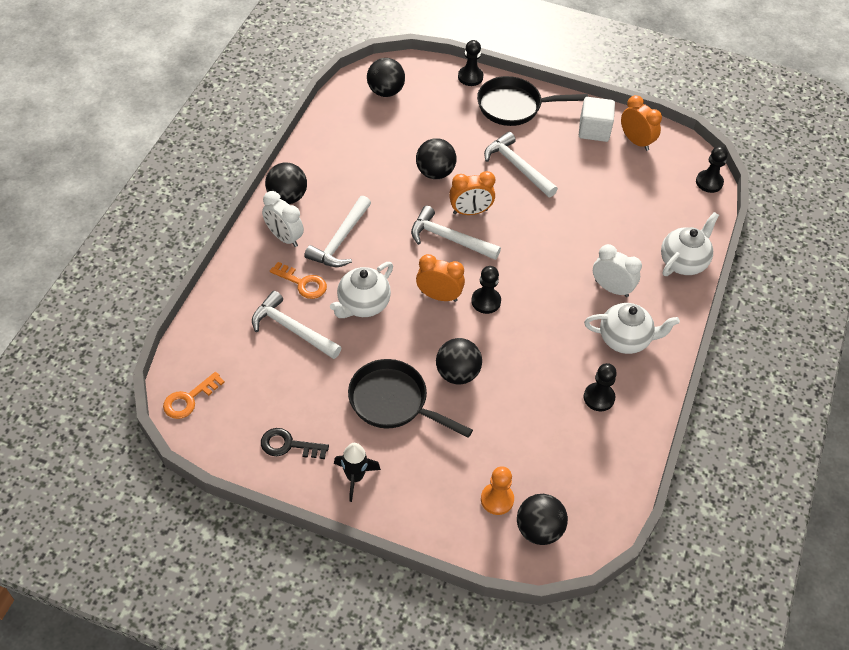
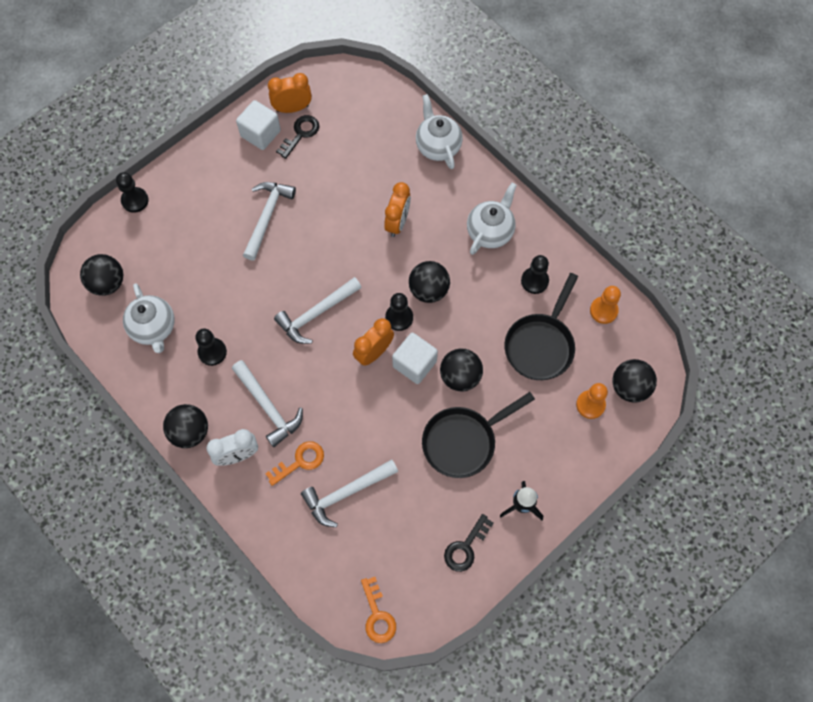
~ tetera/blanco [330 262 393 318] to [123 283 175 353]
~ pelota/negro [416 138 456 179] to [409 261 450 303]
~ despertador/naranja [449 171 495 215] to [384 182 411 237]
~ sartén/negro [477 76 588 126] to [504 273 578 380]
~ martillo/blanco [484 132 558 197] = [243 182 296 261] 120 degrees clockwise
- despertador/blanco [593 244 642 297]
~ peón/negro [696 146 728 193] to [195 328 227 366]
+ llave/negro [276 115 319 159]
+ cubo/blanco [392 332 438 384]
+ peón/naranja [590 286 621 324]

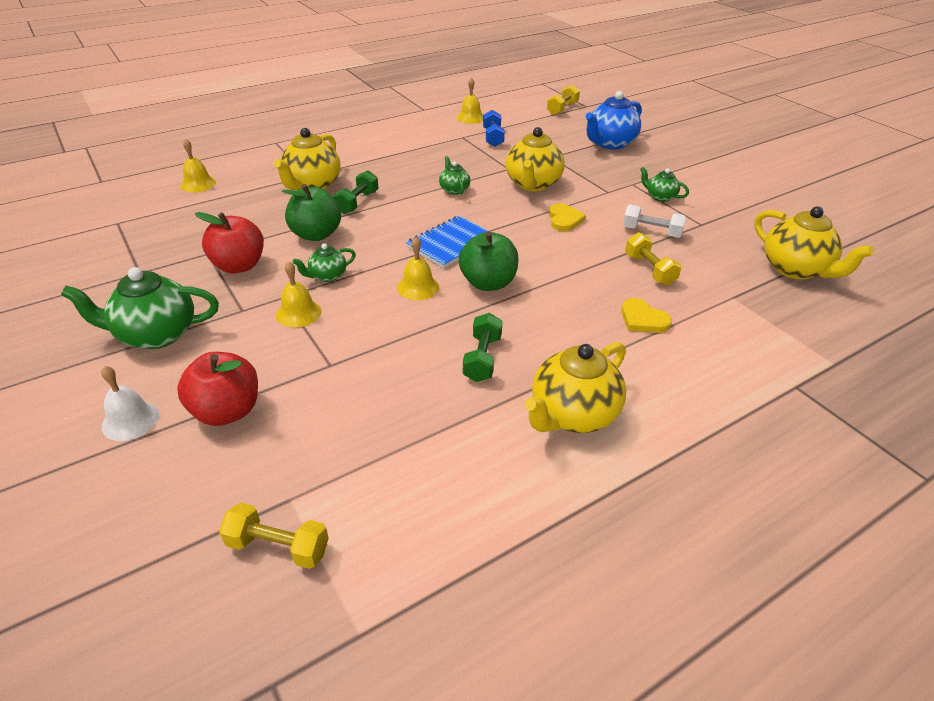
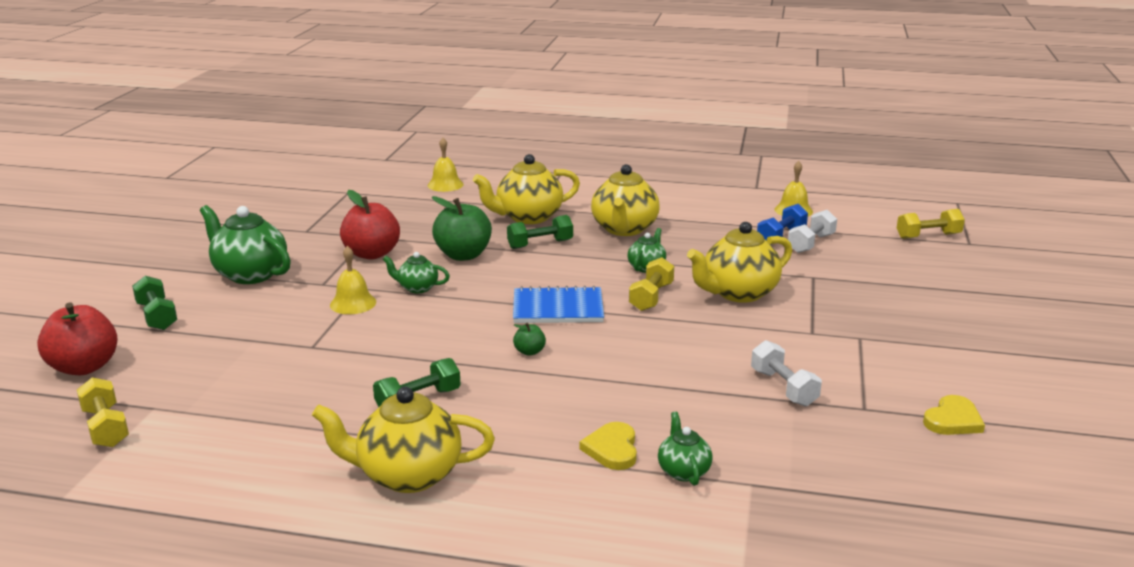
~ campana/blanco [101 366 159 441] to mancuerna/verde [132 276 177 330]
~ manzana/rojo [177 352 258 426] to [37 302 118 375]
- campana/amarillo [397 237 439 300]
~ manzana/verde [459 231 519 291] = [513 323 546 356] x0.46
~ corazón/amarillo [549 204 586 232] to [923 395 985 435]
- tetera/azul [586 91 642 150]
~ mancuerna/amarillo [625 232 681 286] to [629 257 674 311]
~ tetera/verde [640 167 689 202] to [658 412 713 486]
~ tetera/amarillo [754 206 874 280] to [591 164 660 236]
+ mancuerna/blanco [788 210 837 253]

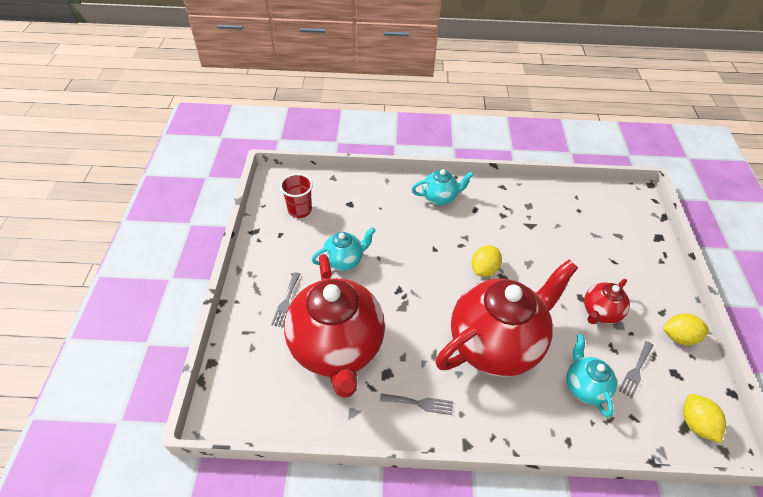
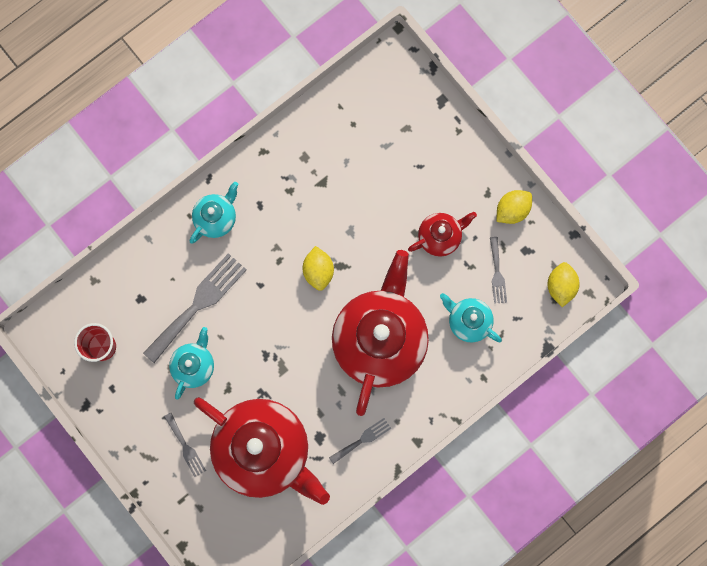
~ tetera/rojo [584 279 630 324] = [408 212 477 257] 120 degrees counterclockwise
~ limón/amarillo [683 394 726 443] = [547 262 580 307] 60 degrees clockwise
+ tenedor/gris [143 253 247 363]

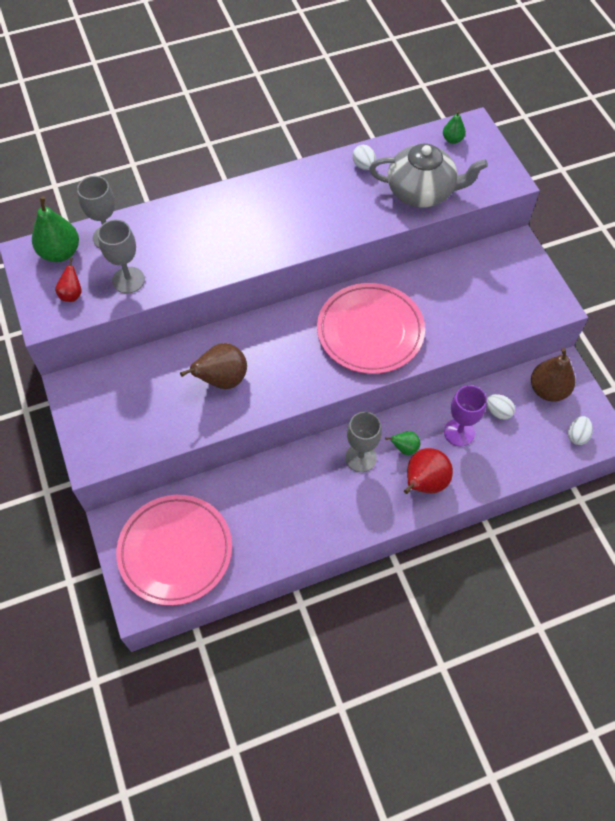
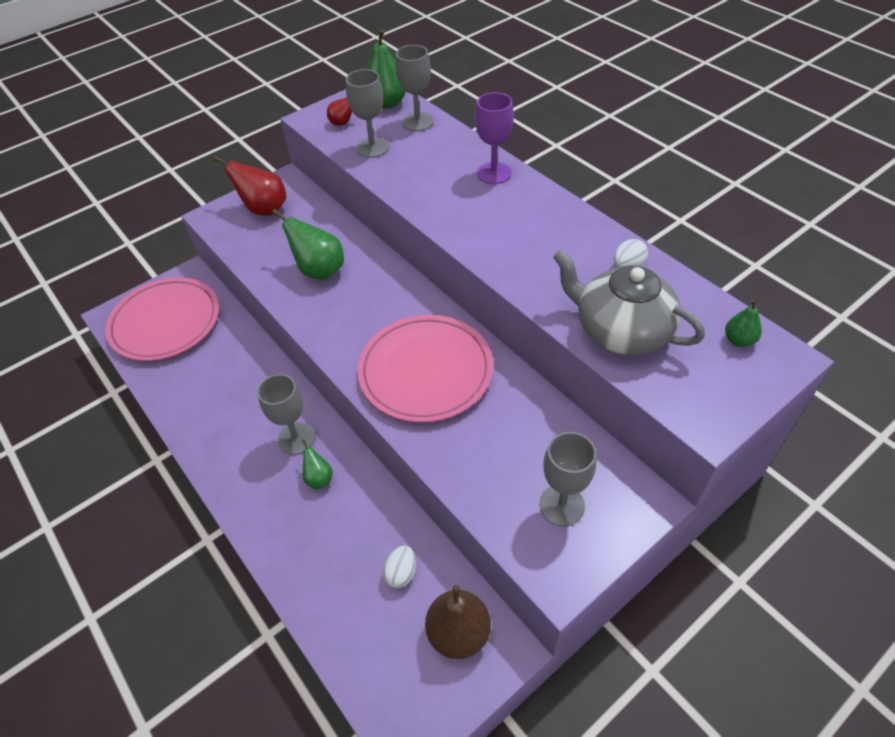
~ pera/marrón [180 343 247 389] to pera/verde [272 209 344 280]
~ tetera/gris [369 144 488 207] = [553 250 705 355] 135 degrees clockwise
~ pera/rojo [404 448 453 494] to [213 156 287 216]
~ copa/morado [444 385 487 446] to [475 92 514 184]
- huevo/blanco [568 416 593 445]
+ copa/gris [539 432 596 526]

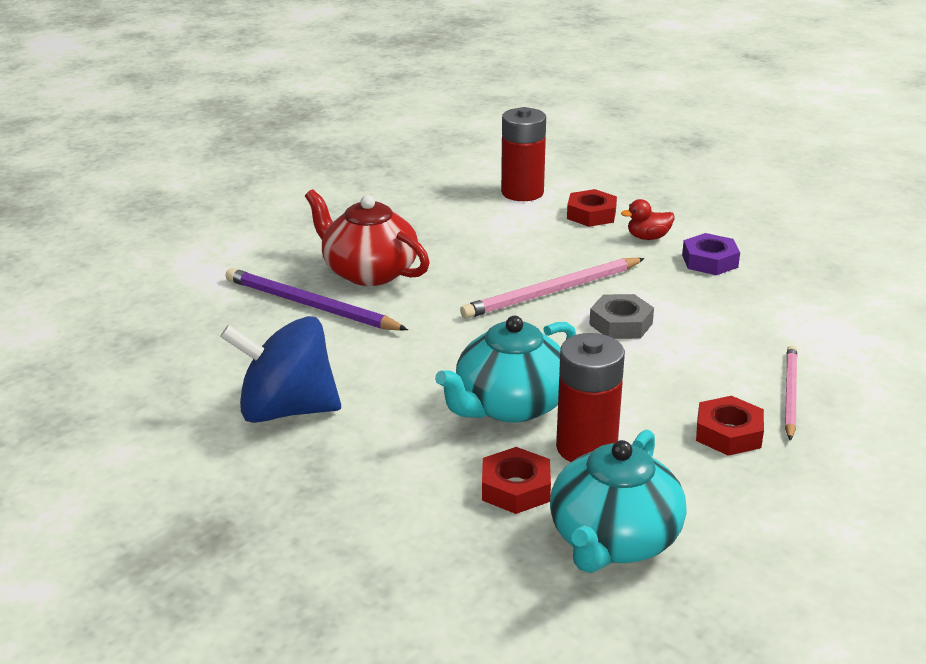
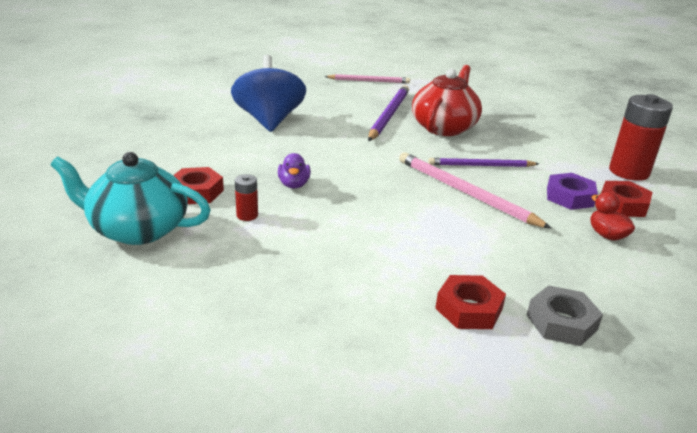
~ tetera/turquesa [435 316 576 423] to pato/morado [278 153 311 188]
~ pila/rojo [556 333 625 462] = [235 174 258 221] x0.46
~ tuerca/gris [589 294 654 339] to [527 285 603 346]
~ tuerca/morado [682 233 740 275] to [547 173 598 210]
~ tuerca/rojo [696 396 764 456] to [435 275 506 329]
~ lápiz/rosa [785 345 797 441] to [325 74 410 83]
+ lápiz/morado [428 158 539 167]

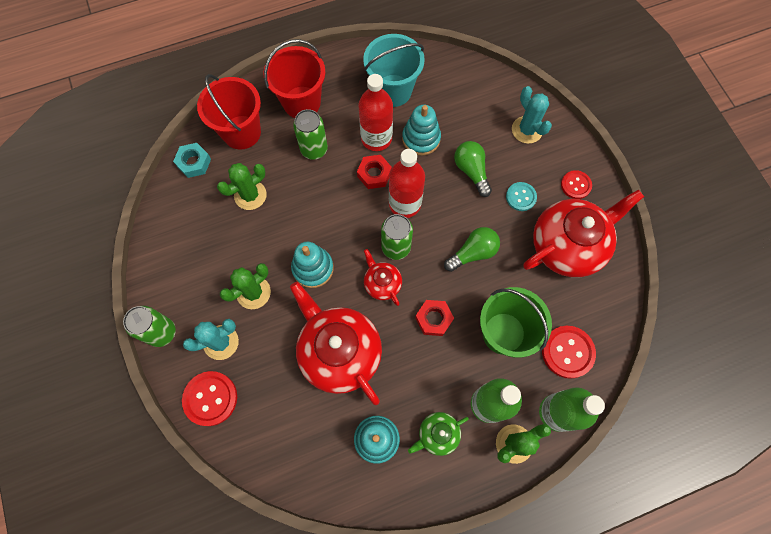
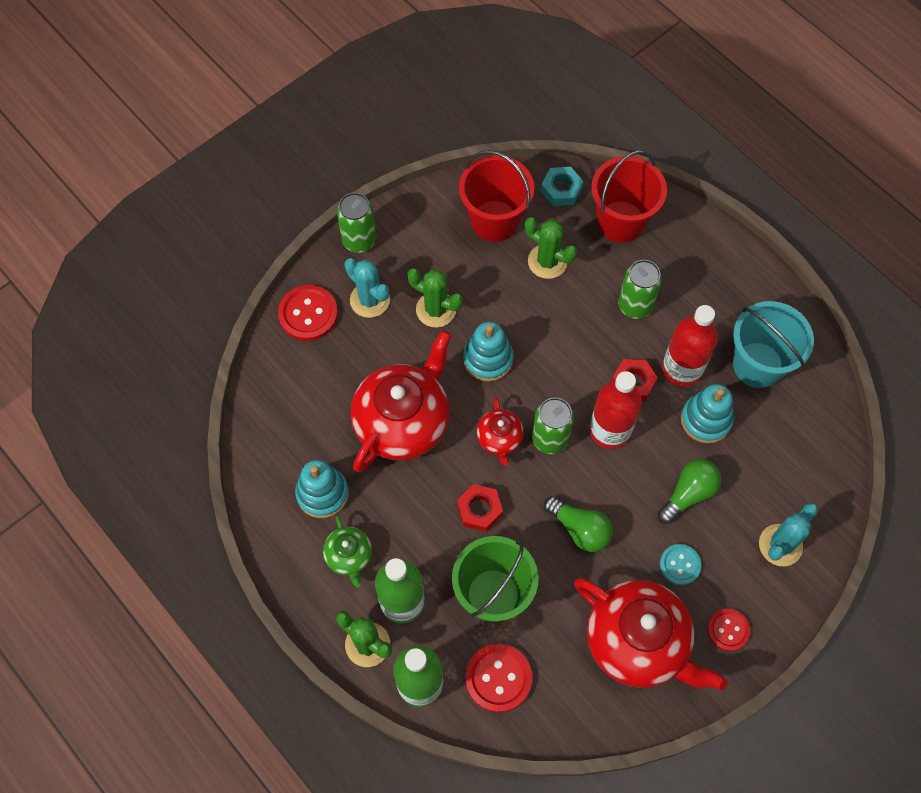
~ balde/rojo [264 39 325 118] to [459 150 534 242]
~ tetera/rojo [364 249 402 306] = [477 397 524 466] 135 degrees clockwise
~ tetera/verde [408 412 469 456] = [323 515 372 588] 150 degrees counterclockwise

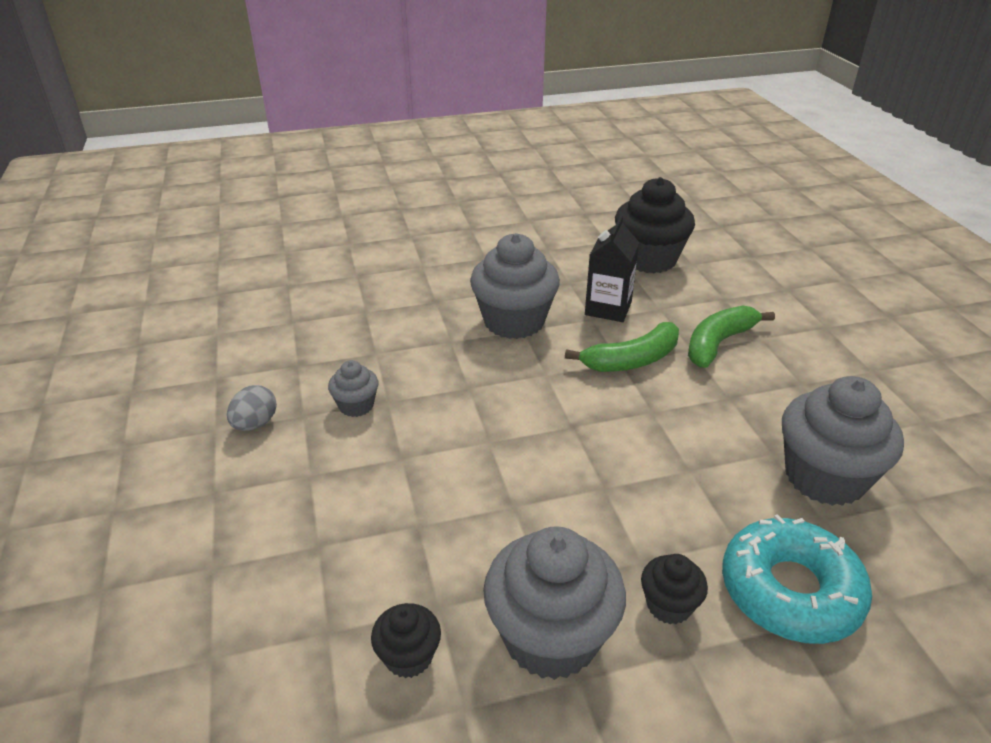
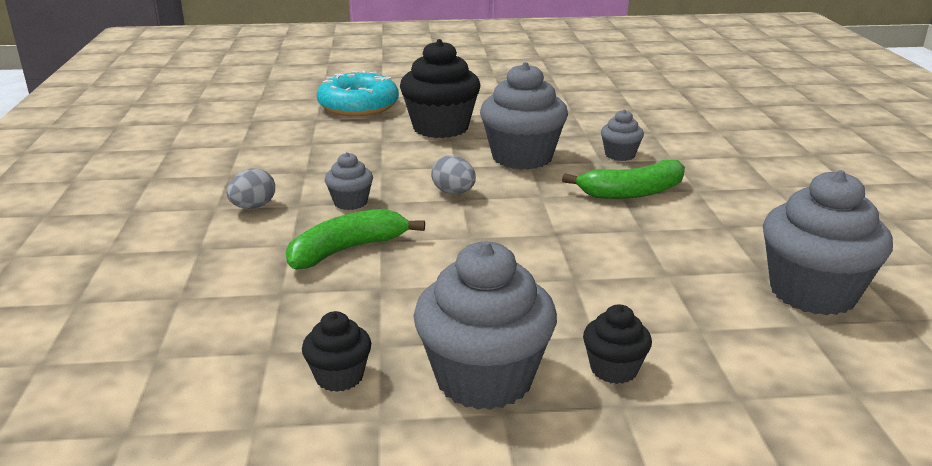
~ cartón de leche/negro [585 215 639 322] to magdalena/gris [601 110 644 161]
~ magdalena/negro [615 177 695 273] to [400 39 480 138]
~ plátano/verde [688 306 775 368] to [286 209 425 269]
~ rosquilla/turquesa [722 514 872 644] to [317 71 399 116]
+ huevo/gris [431 155 476 194]

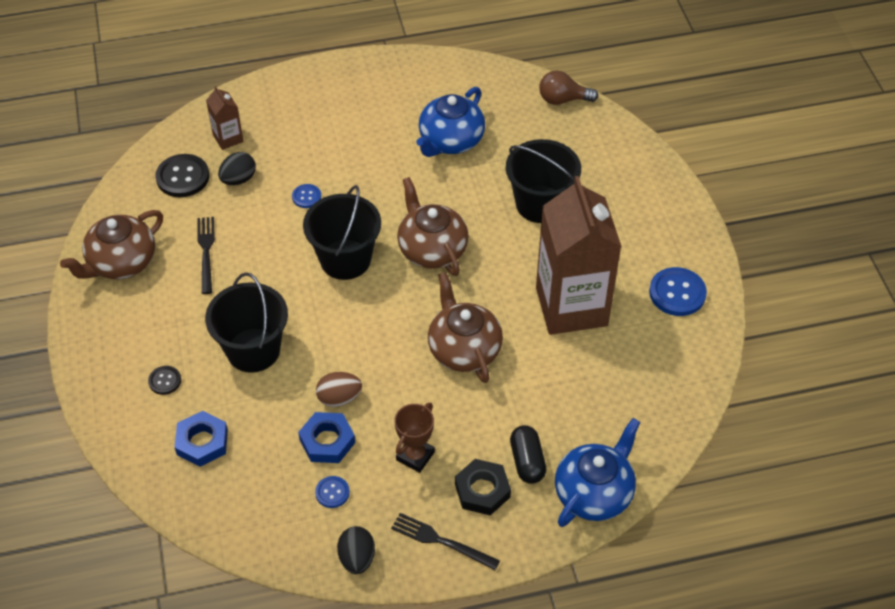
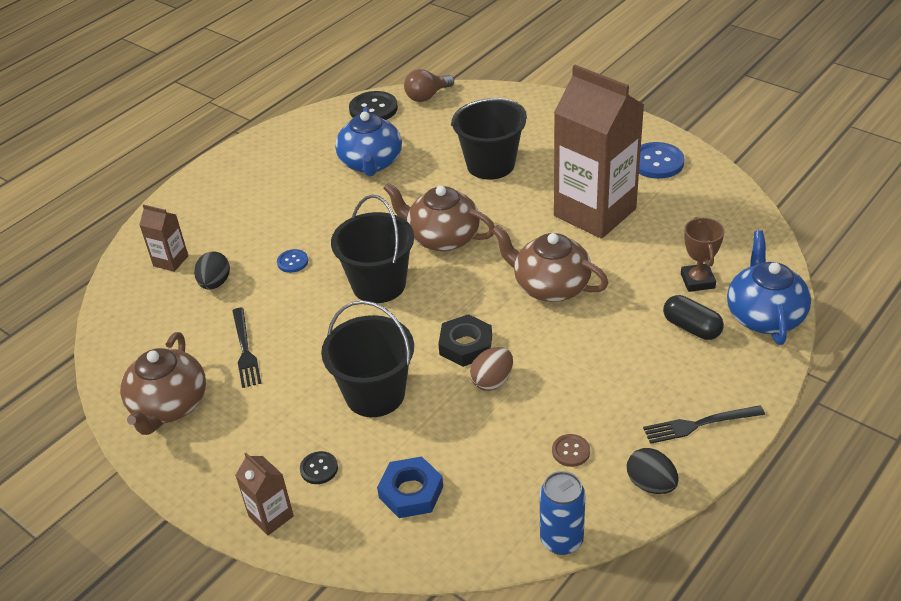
~ botón/negro [155 154 209 197] to [349 91 398 120]
~ tenedor/negro [197 217 215 294] = [232 308 261 388] 150 degrees counterclockwise
- tuerca/azul [298 412 355 463]
~ botón/azul [315 476 350 508] to botón/marrón [552 434 590 467]
~ trofeo/marrón [394 403 435 473] to [681 217 724 292]
~ tuerca/negro [455 459 511 515] to [438 314 492 367]
+ cartón de leche/marrón [235 453 294 536]
+ lata/azul [540 471 586 555]

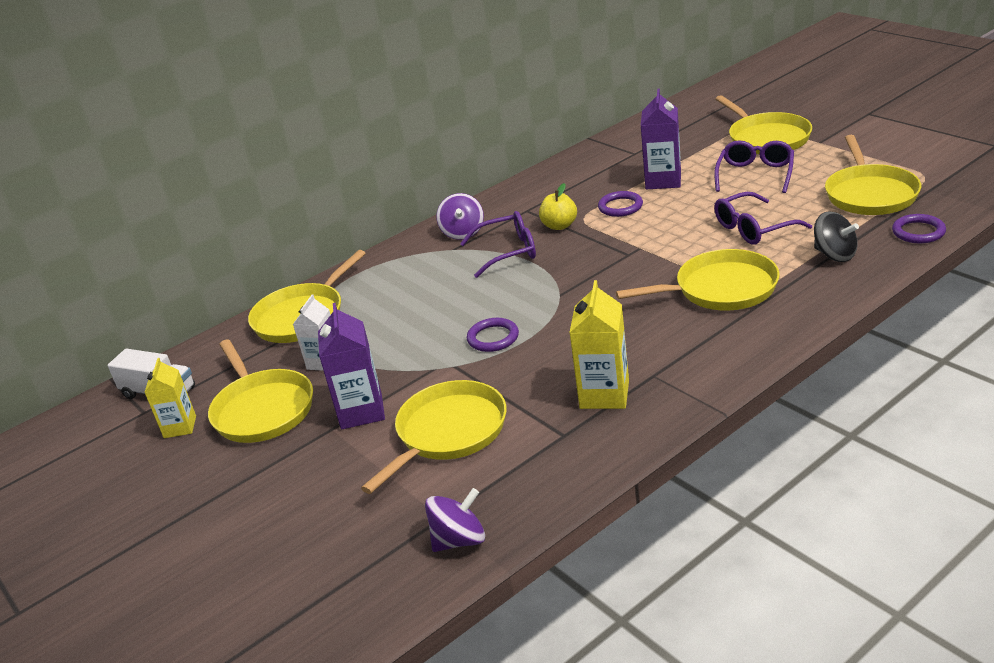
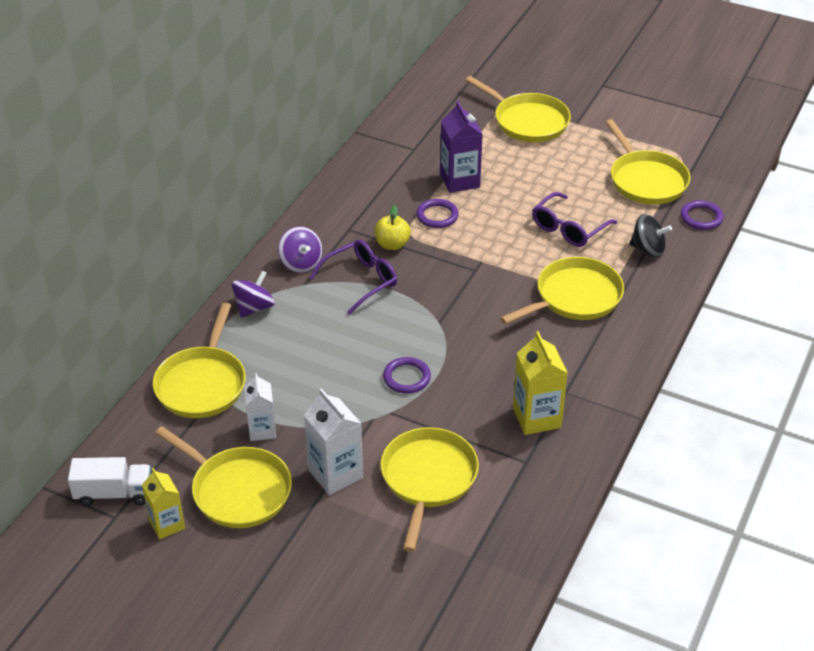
~ cartón de leche/morado [318 303 385 429] to cartón de leche/blanco [304 388 363 495]
~ peonza/morado [425 488 485 552] to [231 270 275 318]
- gafas/morado [714 140 794 193]

